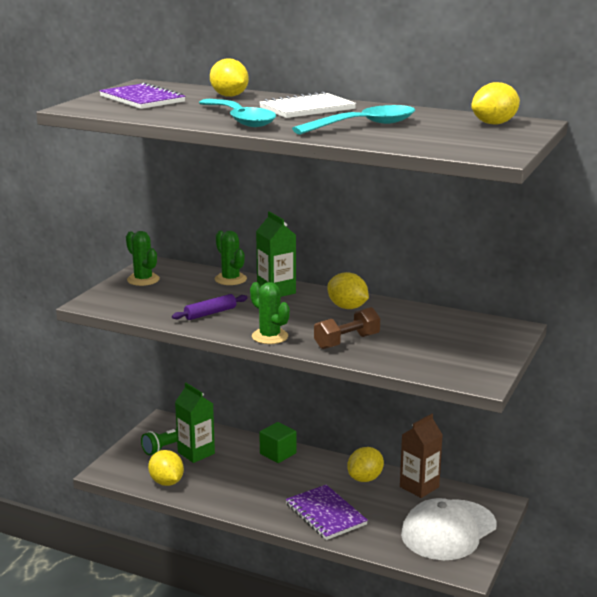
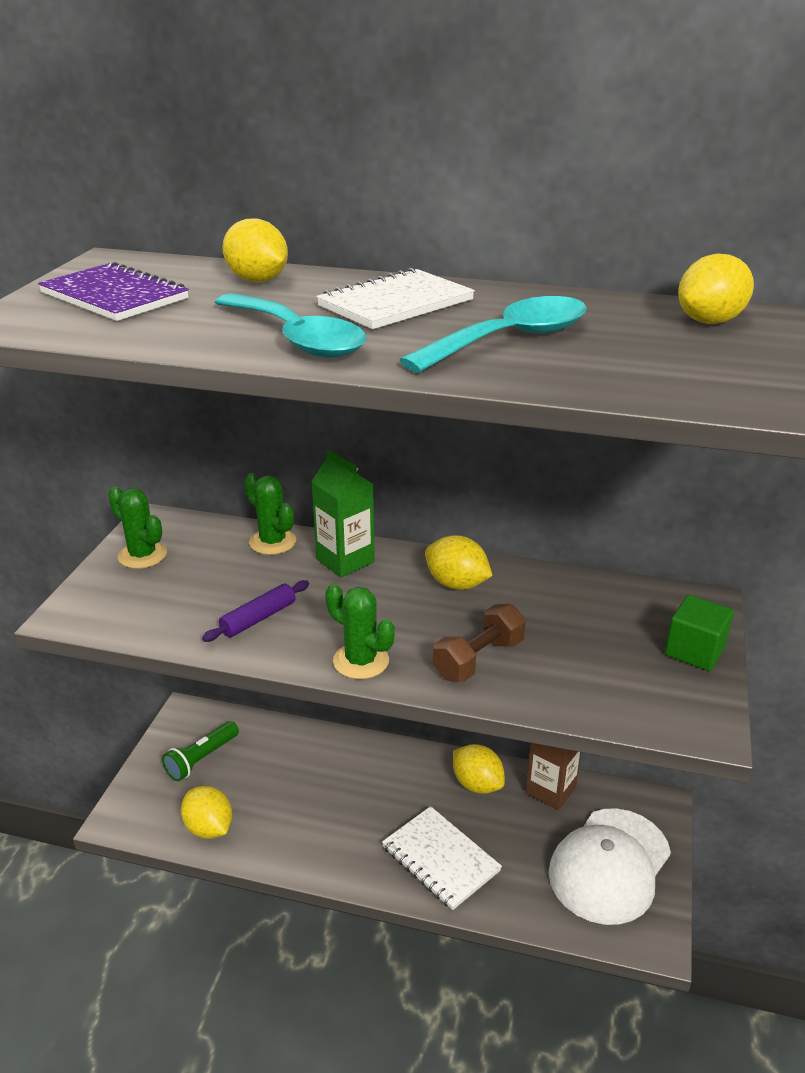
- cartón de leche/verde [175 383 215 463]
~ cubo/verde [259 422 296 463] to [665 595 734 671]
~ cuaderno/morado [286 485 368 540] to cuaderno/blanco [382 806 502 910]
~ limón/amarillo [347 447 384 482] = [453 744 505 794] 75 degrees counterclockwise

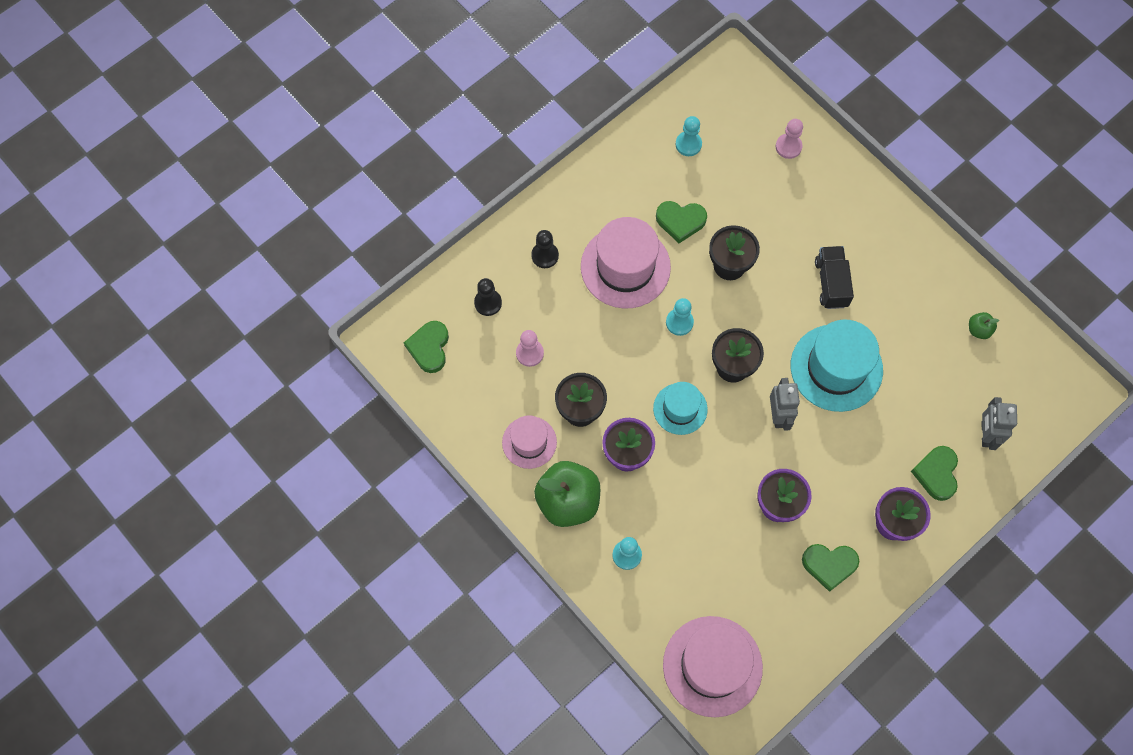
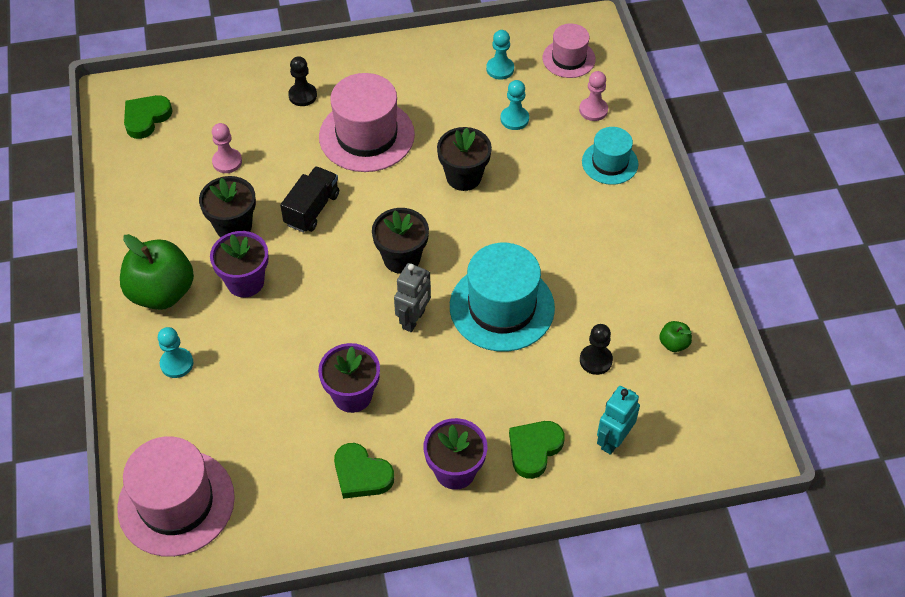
~ peón/negro [474 278 502 316] to [580 324 613 375]
~ sombrero/rosa [502 415 557 469] to [543 24 596 78]
~ sombrero/turquesa [653 382 708 435] to [582 127 639 185]
- corazón/verde [656 201 707 243]
~ peón/turquesa [666 298 694 336] to [500 80 529 130]
~ camión/negro [815 246 854 309] to [280 166 339 233]
~ robot/gris [982 397 1017 450] to robot/turquesa [597 386 640 455]

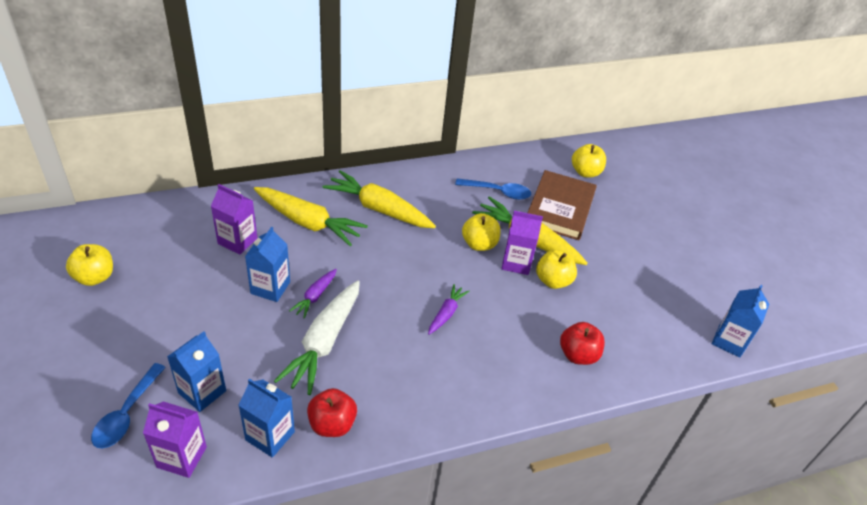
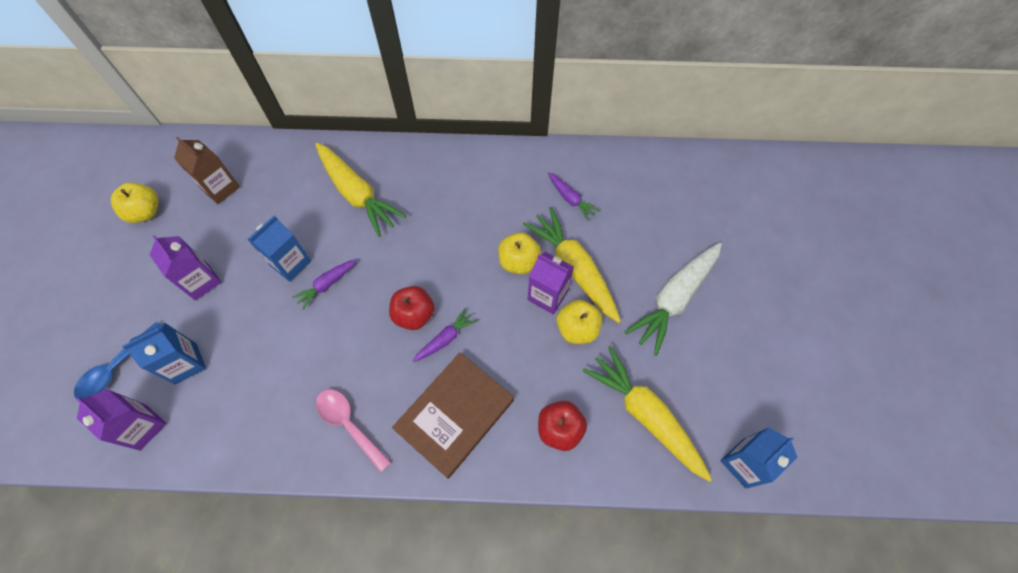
~ cartón de leche/morado [211 184 257 255] to [150 235 222 300]
- cartón de leche/azul [238 378 295 458]
~ zanahoria/blanco [274 280 360 395] to [625 243 722 356]
~ manzana/rojo [307 388 357 437] to [389 286 434 330]
~ zanahoria/amarillo [322 170 436 228] to [583 346 712 482]
~ cuchara/azul [455 178 531 200] to zanahoria/morado [548 172 600 221]
~ libro/marrón [528 170 597 240] to [392 352 514 479]
- manzana/amarillo [572 144 606 177]
+ cartón de leche/marrón [174 137 240 204]
+ cuchara/rosa [316 389 391 472]

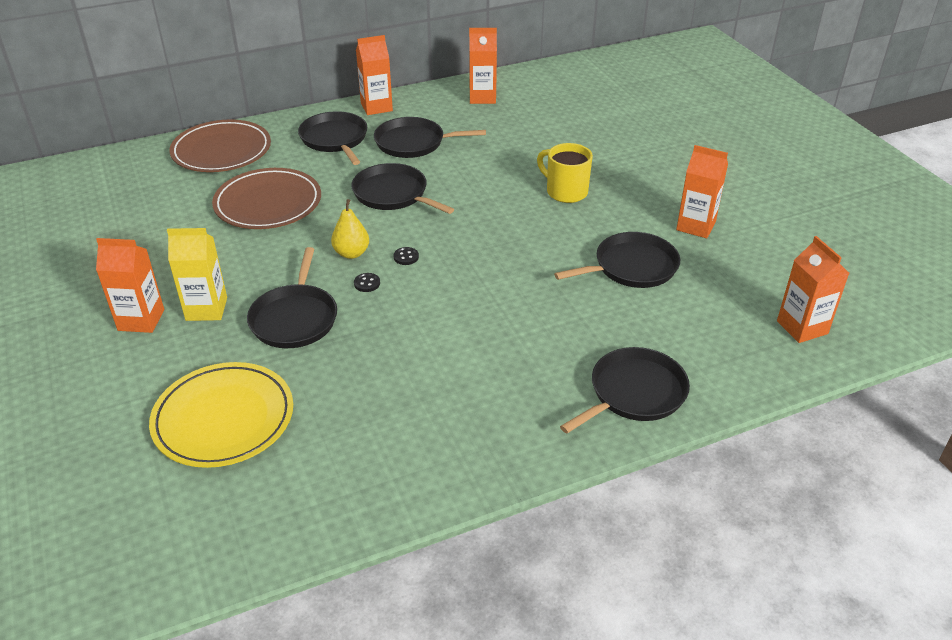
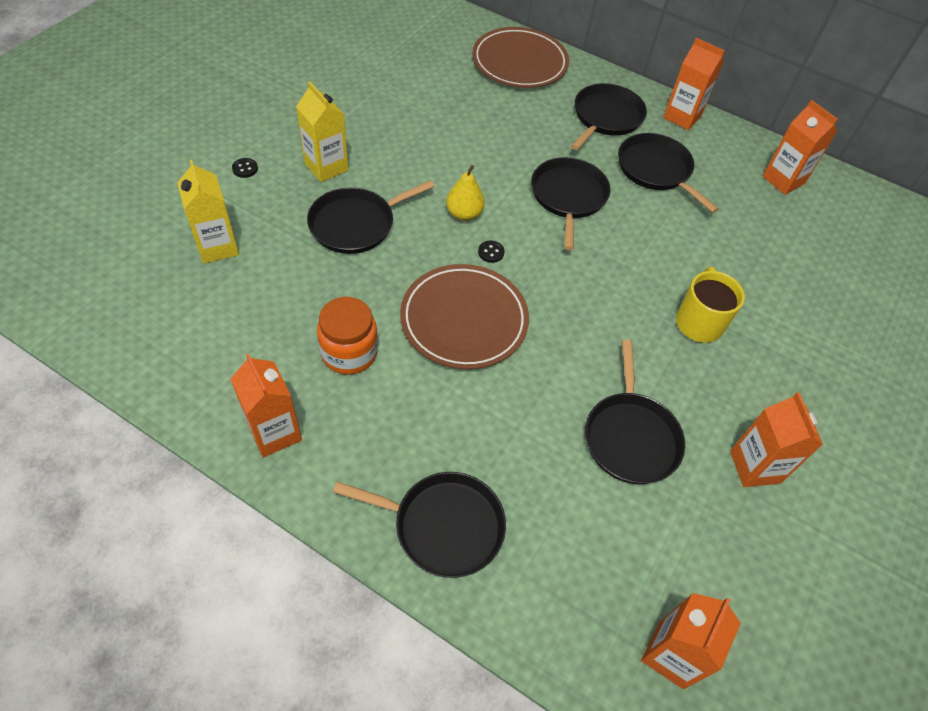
~ cartón de leche/naranja [96 238 164 333] to [231 353 302 457]
~ plato/amarillo [149 362 293 468] to cartón de leche/amarillo [177 159 239 264]
~ plato/marrón [212 168 321 229] to [400 264 529 369]
~ botón/negro [354 273 380 292] to [232 158 258 178]
~ sartén/negro [554 232 680 288] = [585 340 685 484] 60 degrees clockwise
+ tarro/naranja [317 297 378 375]

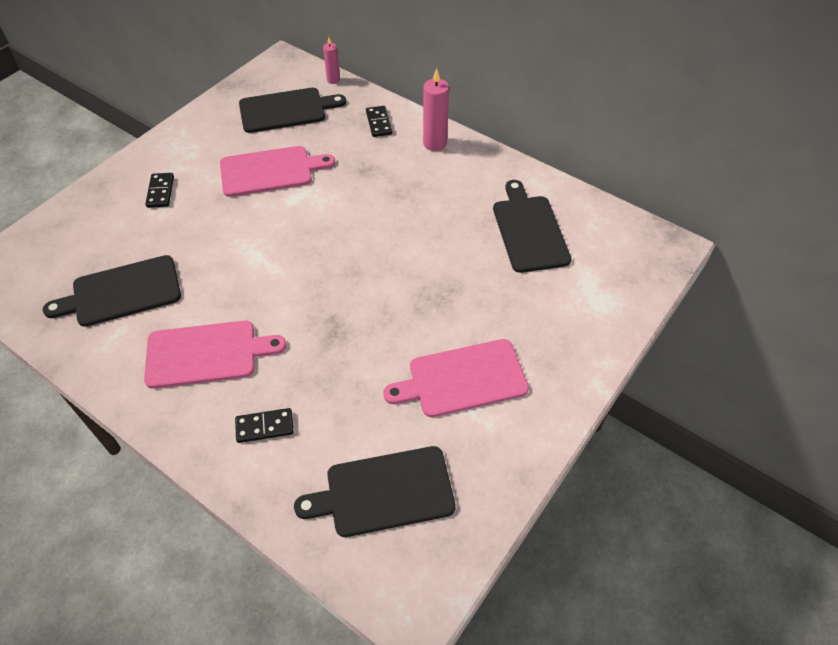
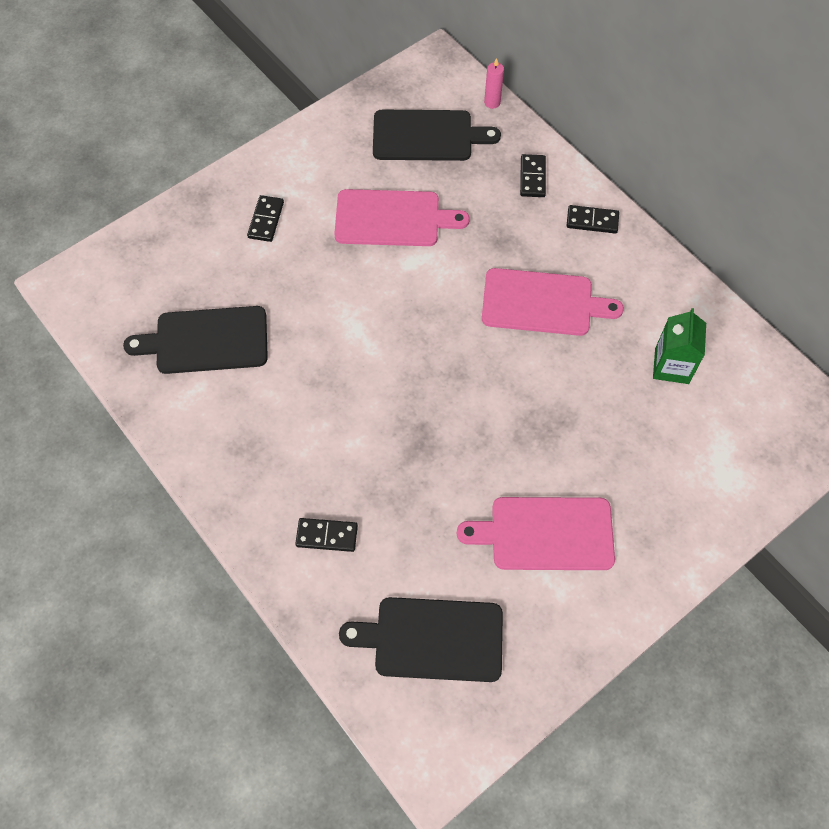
~ tabla de cortar/rosa [144 321 287 389] to [482 268 624 336]
~ vela/rosa [423 68 449 151] to ficha de dominó/negro [567 205 619 234]
~ tabla de cortar/negro [493 180 571 273] to cartón de leche/verde [653 308 706 384]

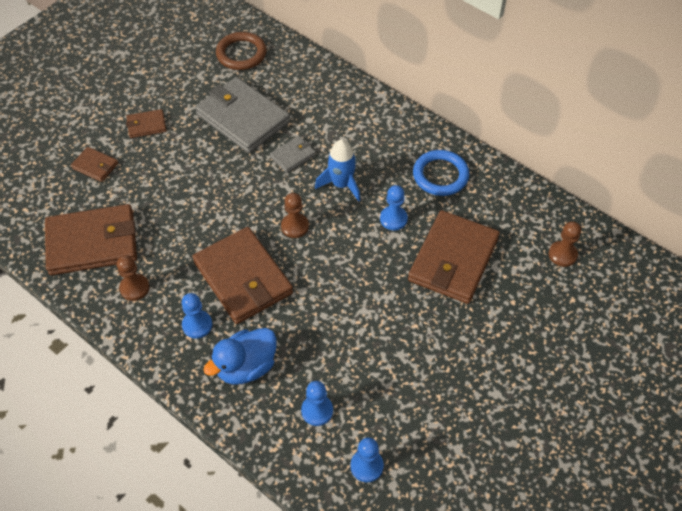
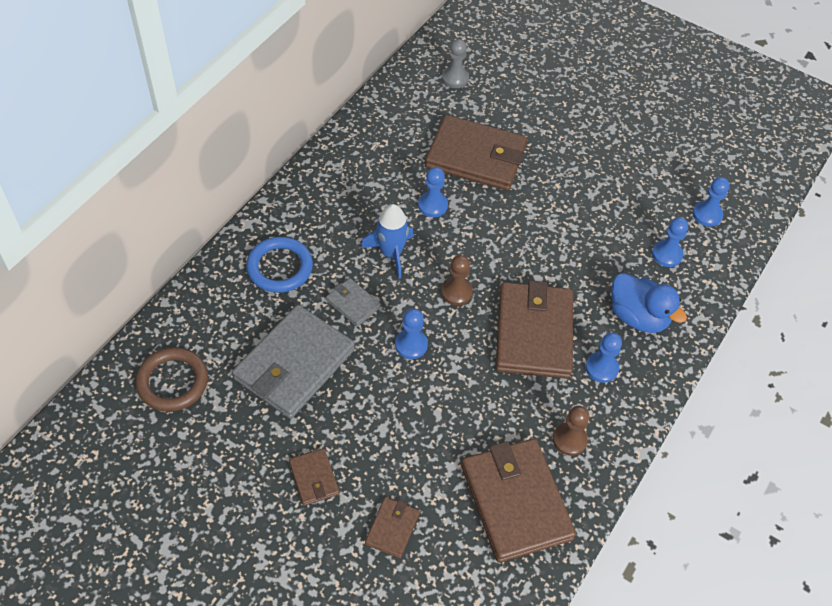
~ cartera/marrón [193 227 293 324] = [496 280 573 379] 45 degrees counterclockwise
~ anillo/azul [413 150 469 196] to [246 237 313 293]
~ peón/marrón [549 221 581 267] to peón/gris [442 39 469 88]
+ peón/azul [395 309 428 359]

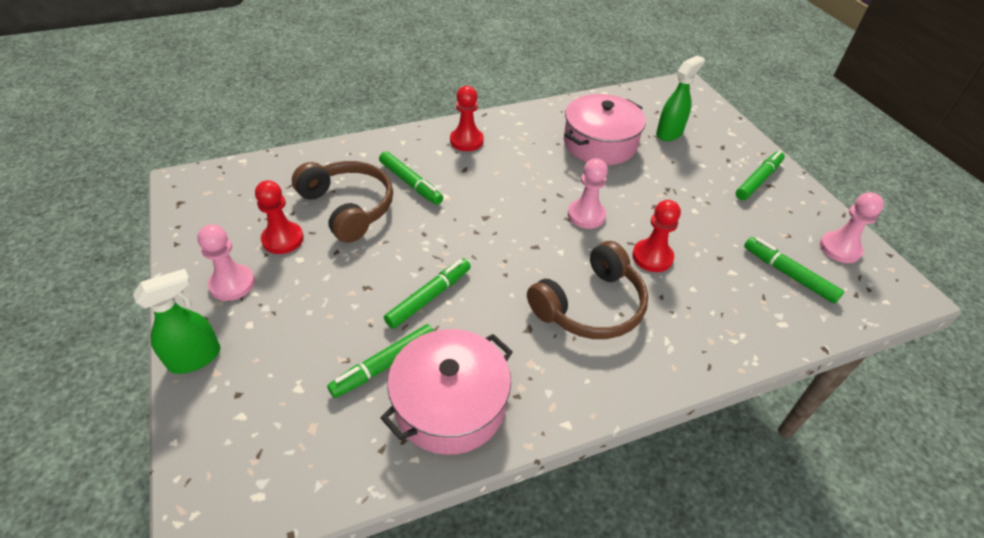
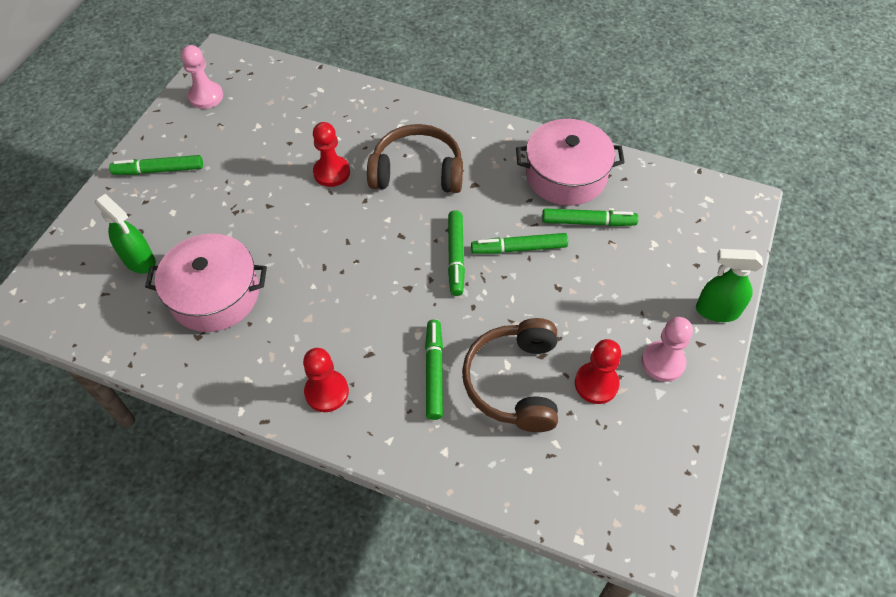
- peón/rosa [568 158 608 229]
~ pulverizador/verde [656 55 705 141] = [95 194 156 274] 135 degrees counterclockwise
~ rotulador/verde [744 237 844 304] to [448 210 465 296]

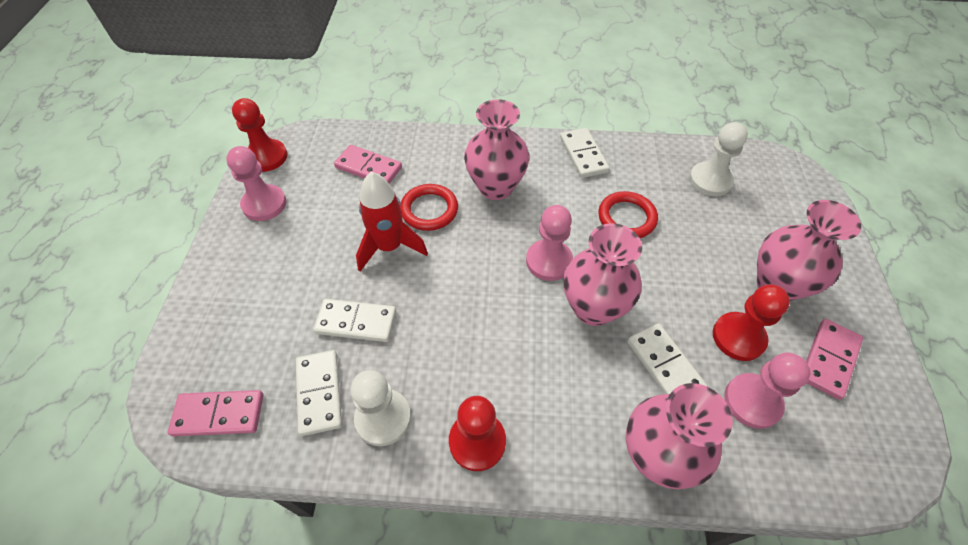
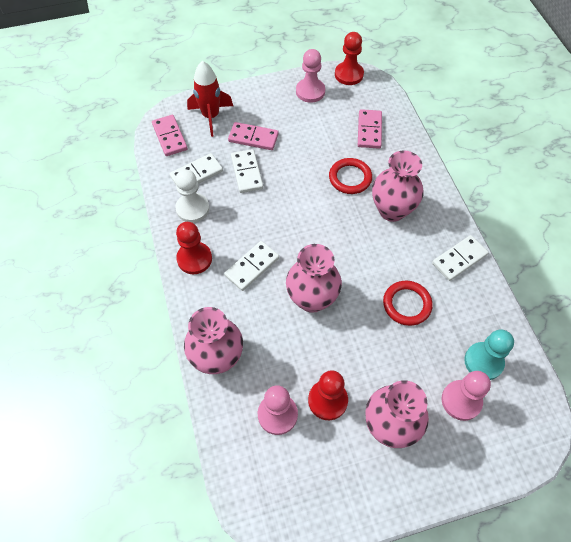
~ cohete/rojo [356 172 428 271] to [187 61 233 137]
~ peón/rosa [526 205 573 281] to [442 371 491 421]
~ ficha de dominó/blanco [627 323 708 394] to [224 241 279 291]
~ peón/blanco [689 122 748 197] to peón/turquesa [464 329 514 380]
~ ficha de dominó/rosa [806 319 863 400] to [228 122 279 150]

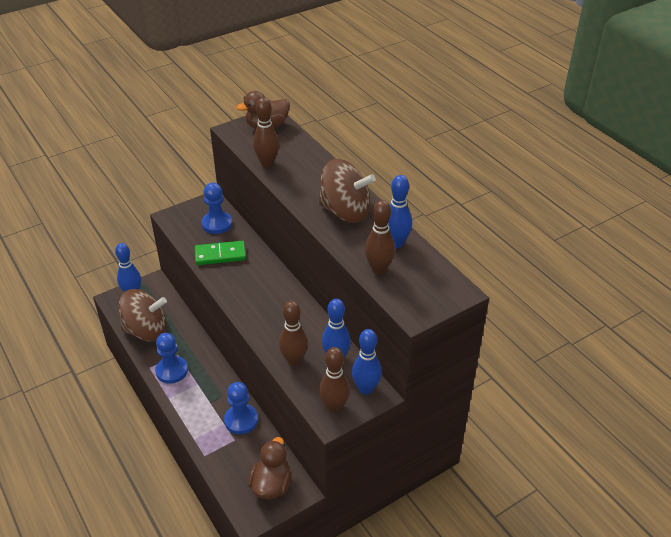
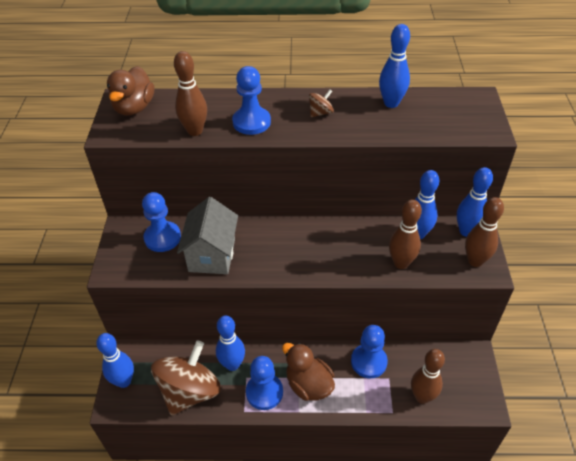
~ ficha de dominó/verde [195 241 246 265] to casa/gris [177 197 238 274]
~ pato/marrón [248 437 291 500] to [282 343 335 401]
~ peonza/marrón [318 159 376 223] = [309 89 334 117] x0.42
~ bolo/marrón [365 200 395 274] to [411 349 445 404]
+ bolo/azul [216 315 245 371]
+ peón/azul [232 66 271 135]

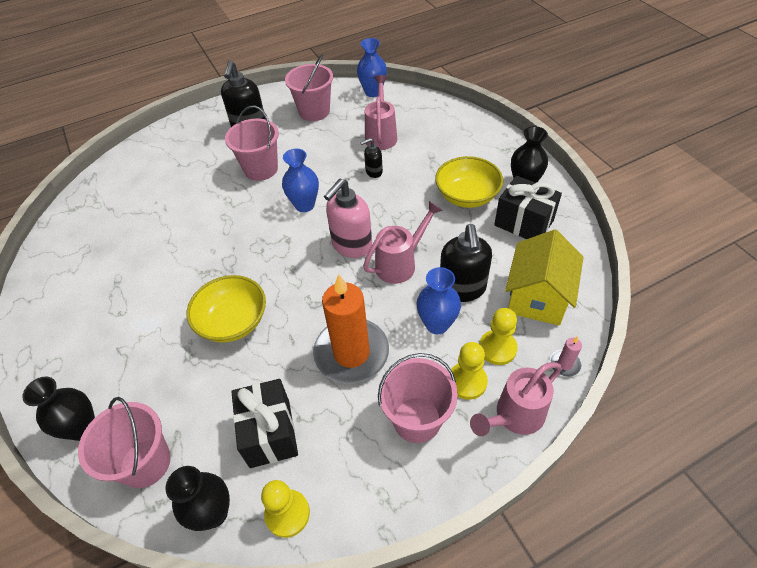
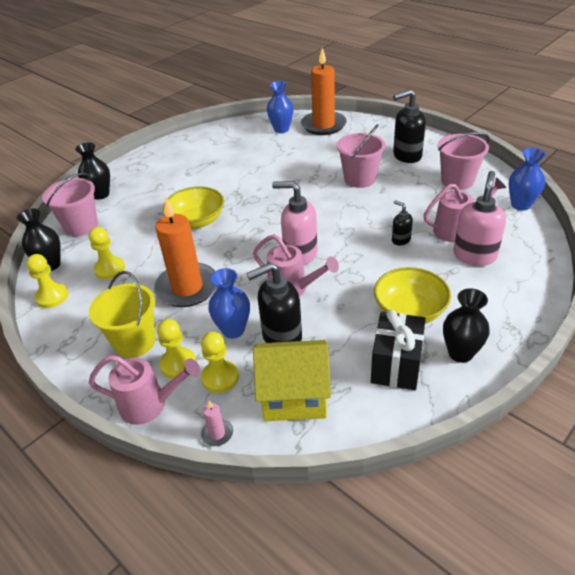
~ regalo/negro [231 379 298 468] to peón/amarillo [89 227 125 280]
~ florero/azul [282 149 319 212] to [267 81 294 133]
~ balde/rosa [378 353 458 443] to balde/amarillo [89 271 156 358]
~ regadera/rosa [470 362 562 436] = [89 355 200 425] 150 degrees clockwise
+ vela/naranja [301 48 347 135]
+ dispensador de jabón/rosa [454 171 506 266]

